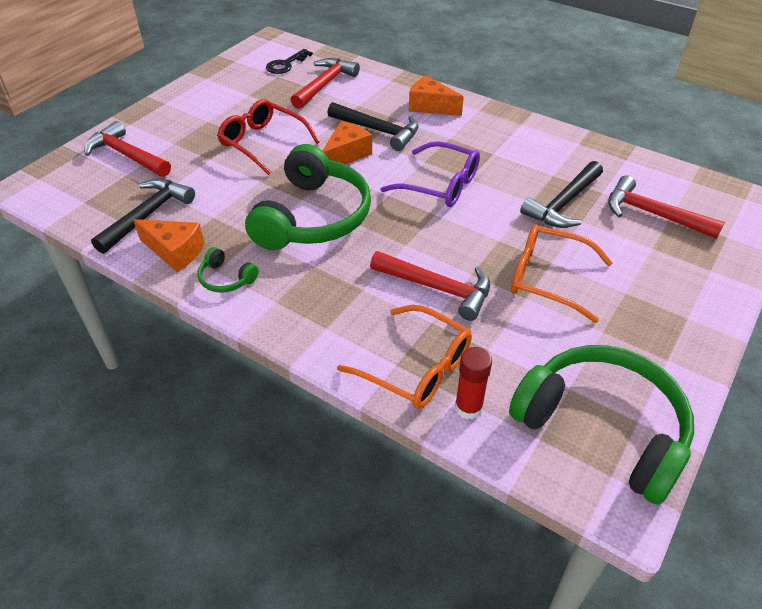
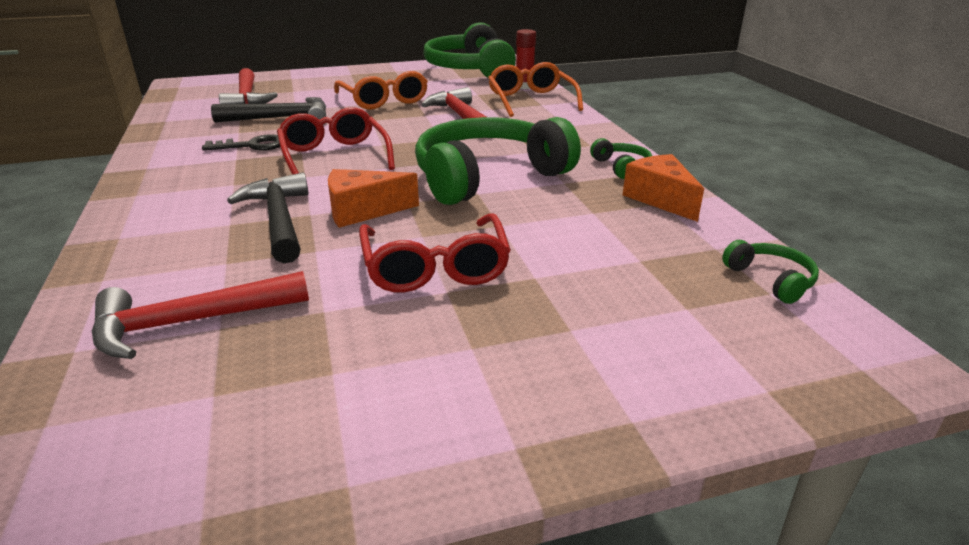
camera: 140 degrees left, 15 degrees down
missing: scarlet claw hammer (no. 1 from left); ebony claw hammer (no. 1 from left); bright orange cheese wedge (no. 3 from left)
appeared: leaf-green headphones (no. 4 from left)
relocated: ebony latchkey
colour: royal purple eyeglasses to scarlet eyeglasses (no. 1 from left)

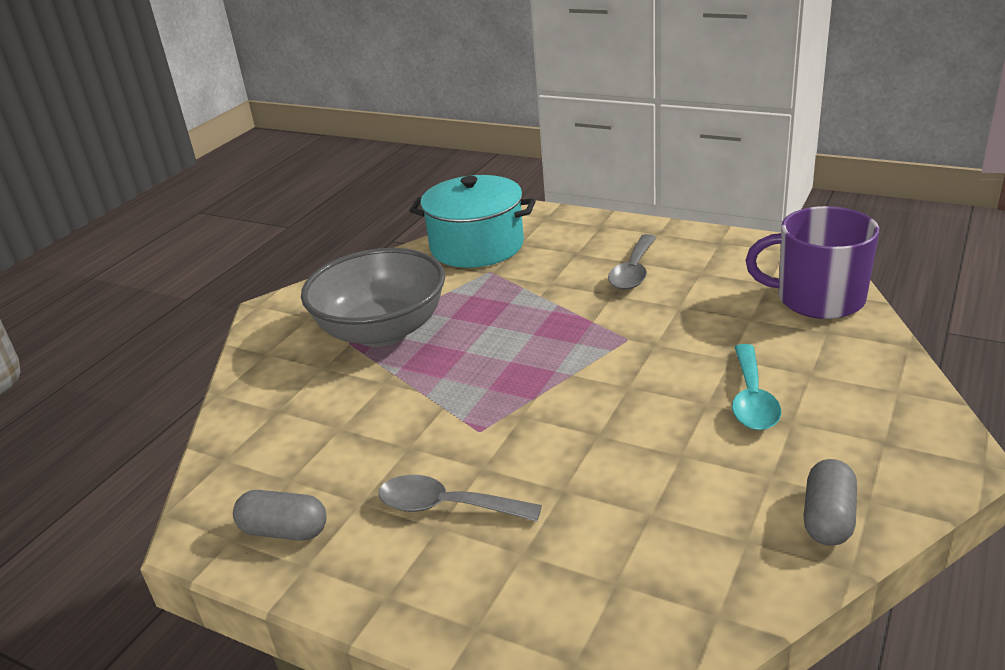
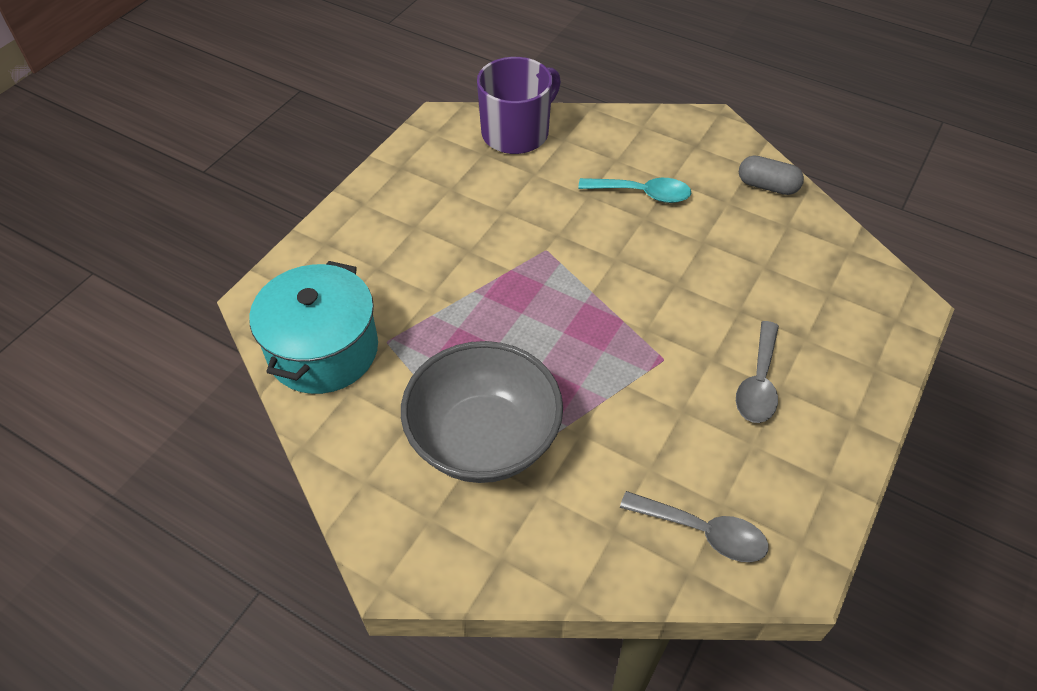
camera: 90 degrees left, 20 degrees up
missing: grey pill shape (no. 1 from left)
relocated: grey teaspoon (no. 2 from left in the first image) to grey teaspoon (no. 1 from left)
spun: royal purple mug 150 degrees counterclockwise

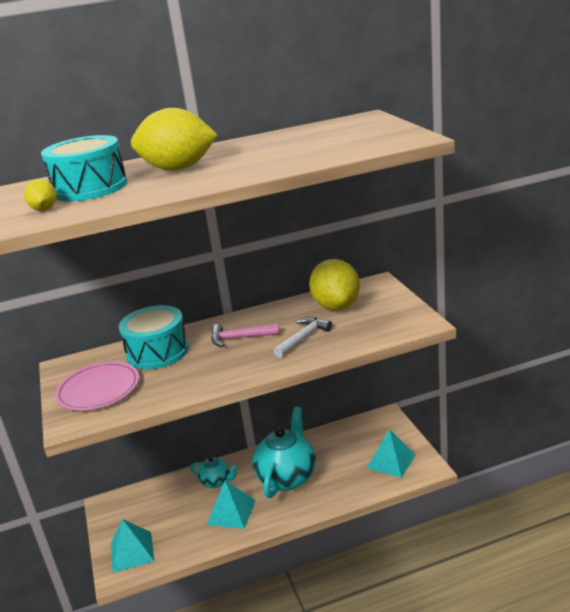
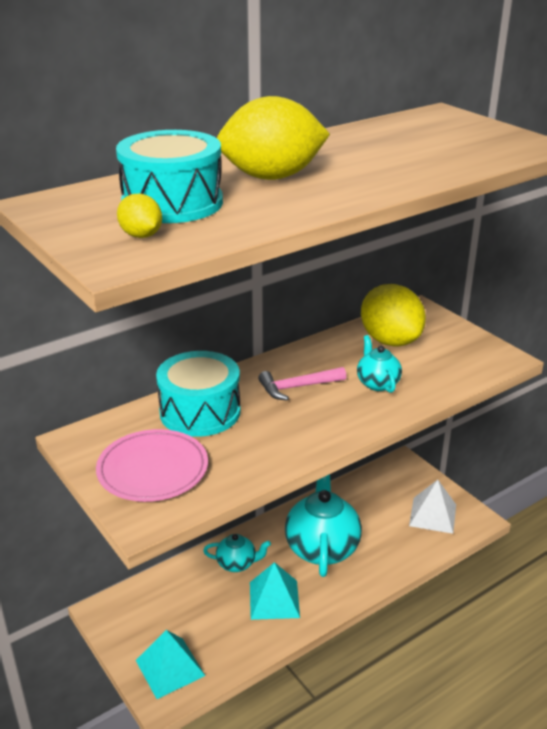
camera: 20 degrees left, 5 degrees up
exchanged: snow-white claw hammer to teal tea pot (no. 3 from left)
colour: teal solid pyramid (no. 3 from left) to snow-white solid pyramid

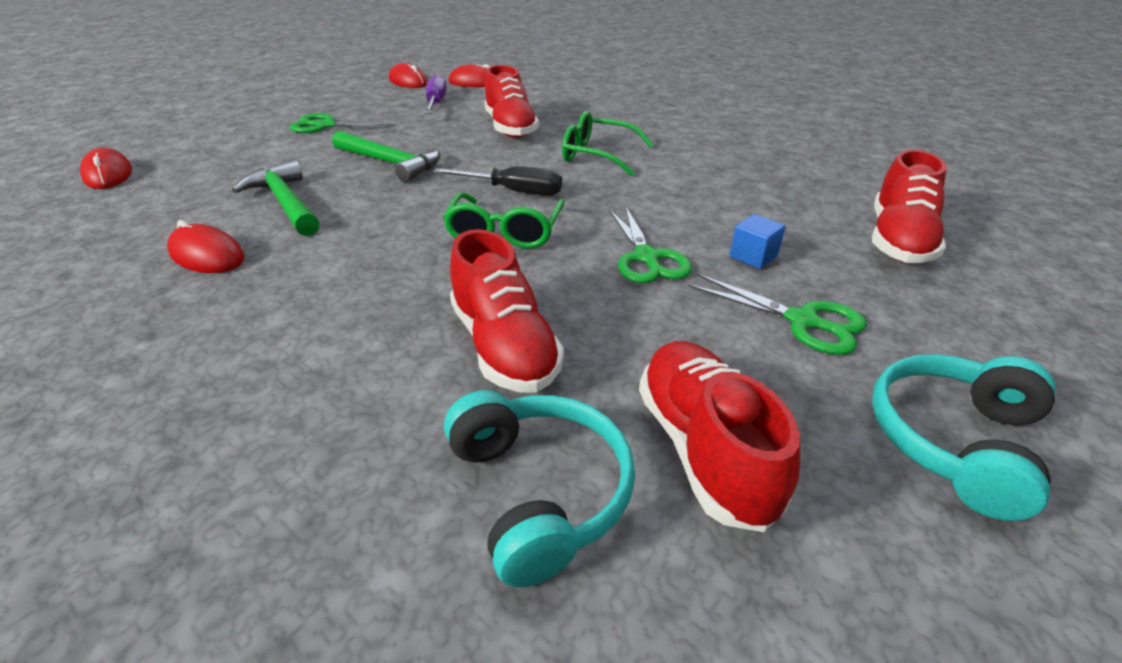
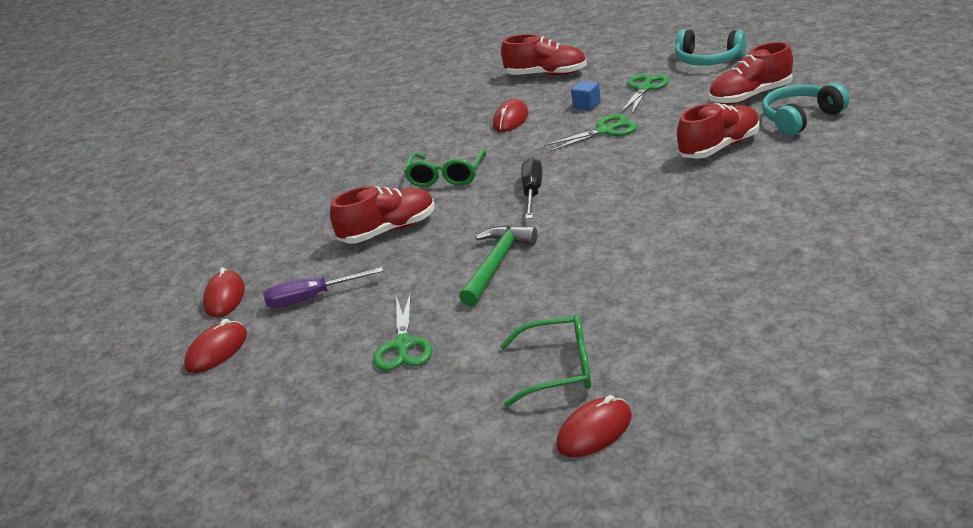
camera: 95 degrees left, 5 degrees down
missing: leaf-green claw hammer (no. 1 from left)
relocated: scarlet computer mouse (no. 2 from left in the first image) to scarlet computer mouse (no. 3 from left); leaf-green eyeglasses (no. 1 from left in the first image) to leaf-green eyeglasses (no. 2 from left)

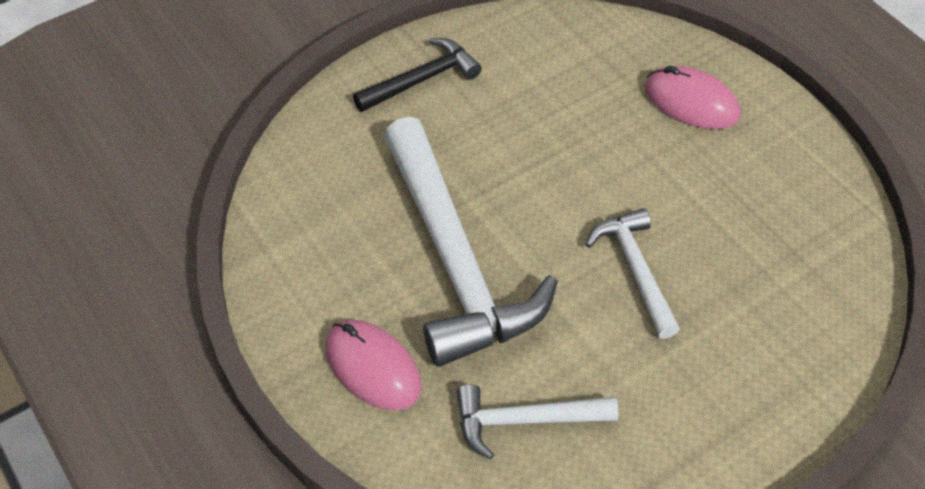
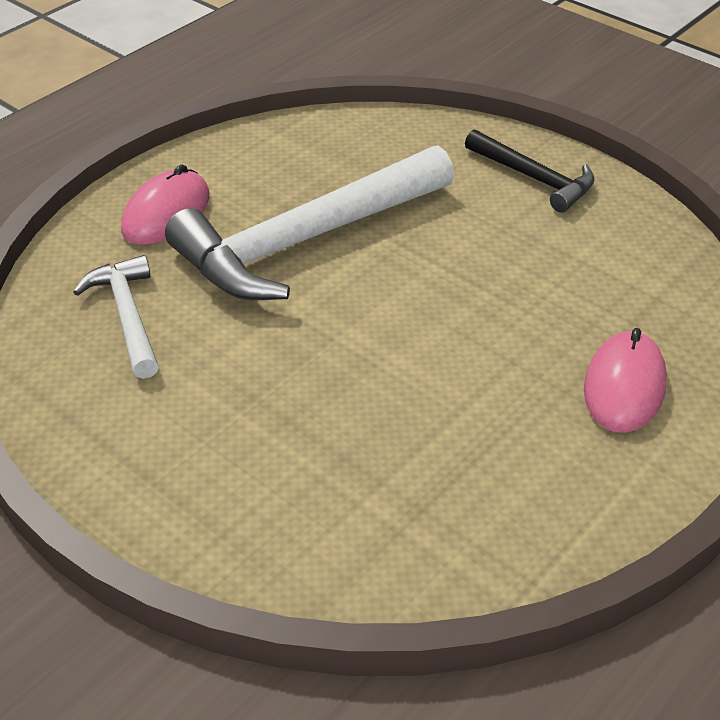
camera: 75 degrees right, 10 degrees down
missing: snow-white claw hammer (no. 3 from left)

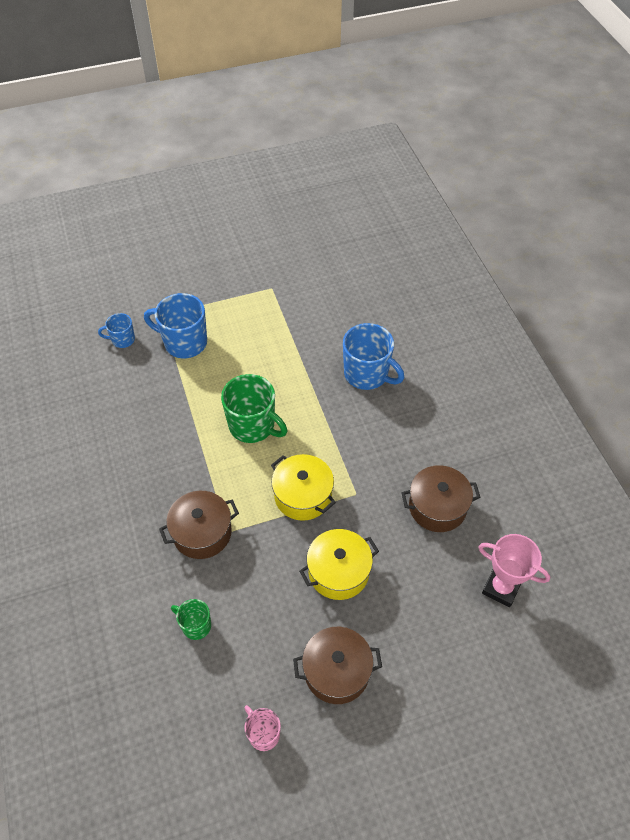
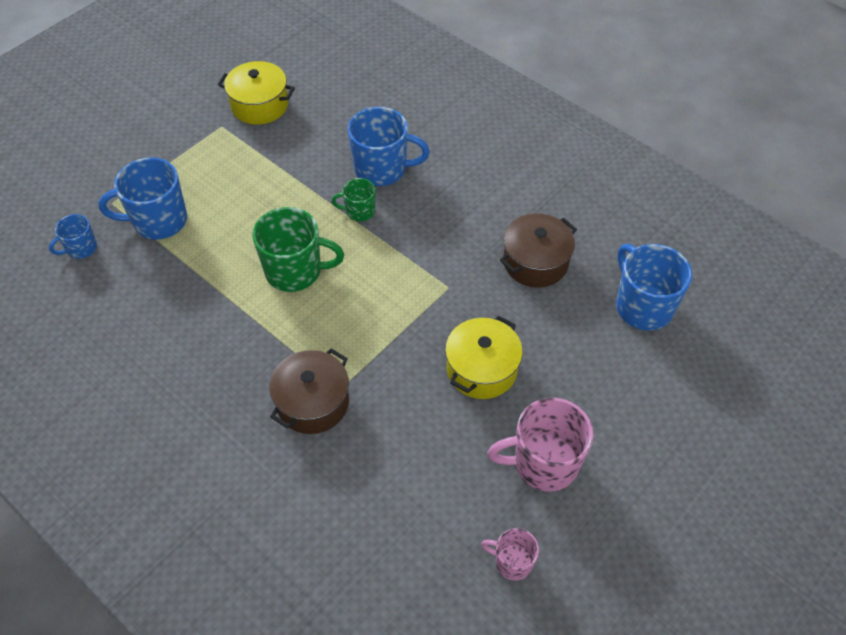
camera: 30 degrees left, 0 degrees up
relocated: leaf-green mug (no. 1 from left in the first image) to leaf-green mug (no. 2 from left); bright yellow pot (no. 1 from left)
exchanged: brown pot (no. 2 from left) to rosy mug (no. 2 from left); rosy award cup to cobalt mug (no. 4 from left)

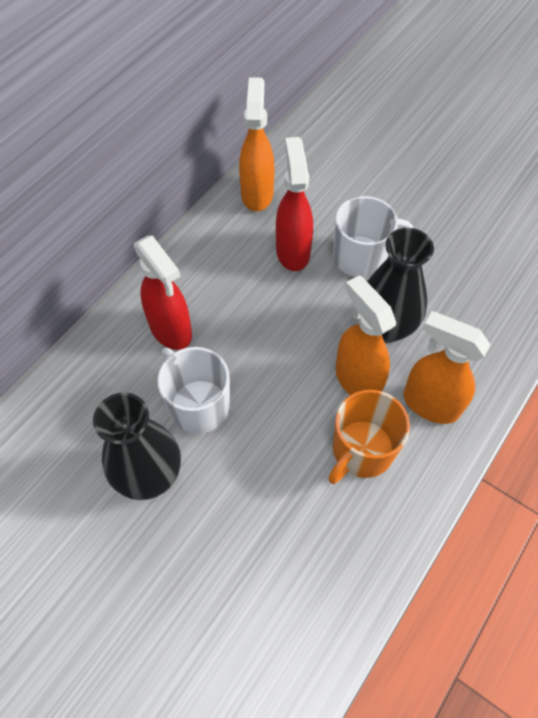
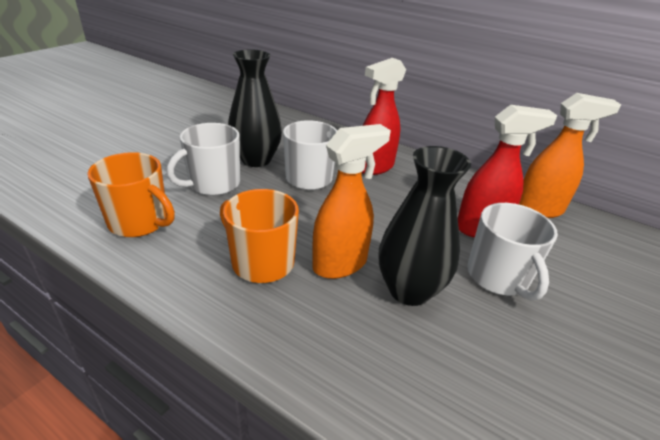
camera: 85 degrees right, 25 degrees down
missing: bright orange spray bottle (no. 3 from left)
appeared: bright orange mug (no. 1 from left); snow-white mug (no. 1 from left)

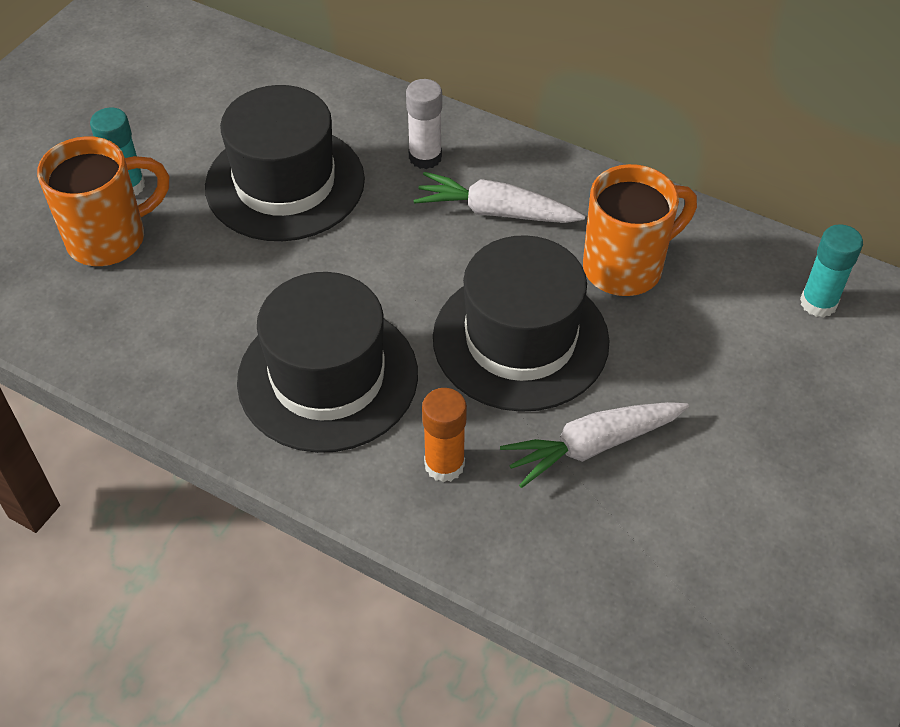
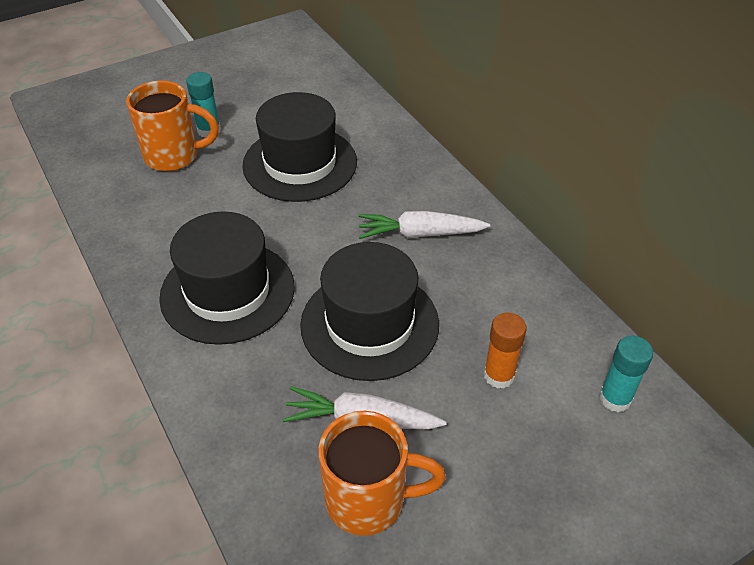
camera: 30 degrees right, 5 degrees down
missing: snow-white glue
relocated: bright orange glue; bright orange mug (no. 2 from left)
spun: snow-white toy carrot (no. 1 from left in the first image) 45 degrees counterclockwise

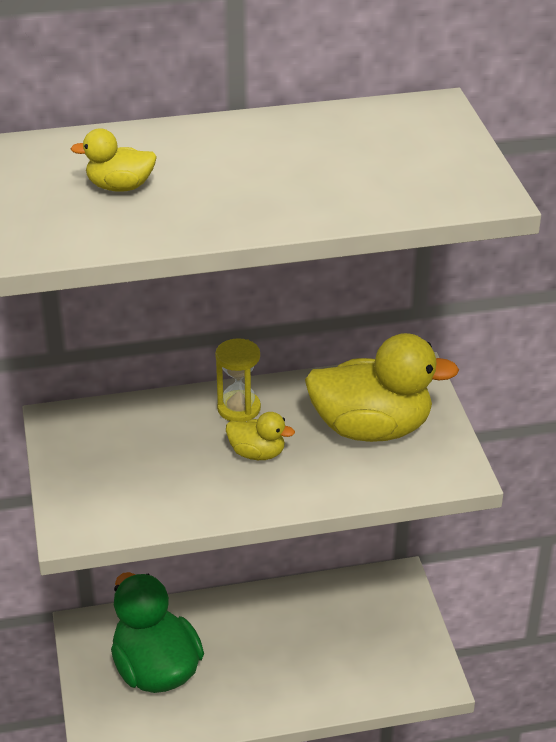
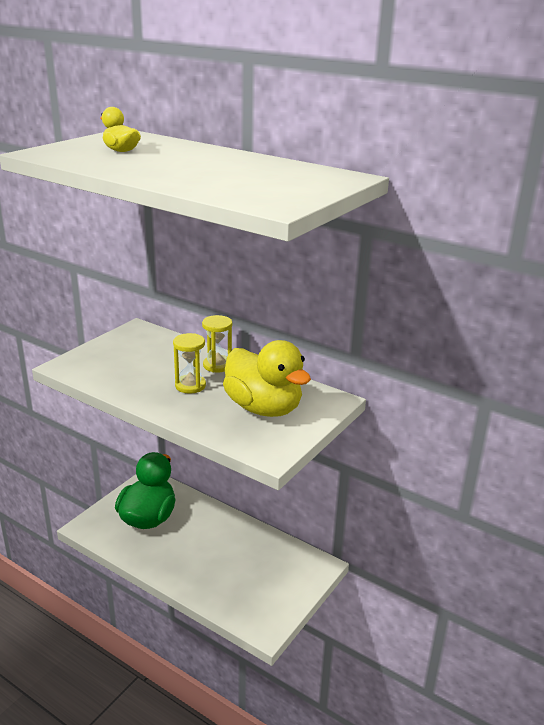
camera: 45 degrees right, 10 degrees down
exchanged: bright yellow toy duck (no. 2 from left) to bright yellow hourglass (no. 1 from left)

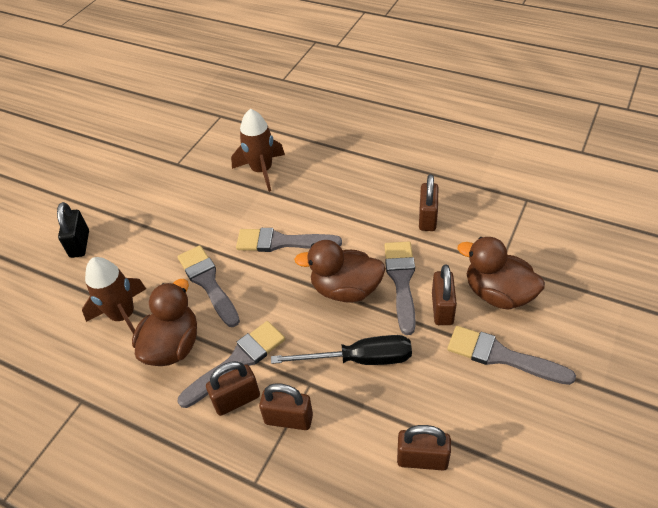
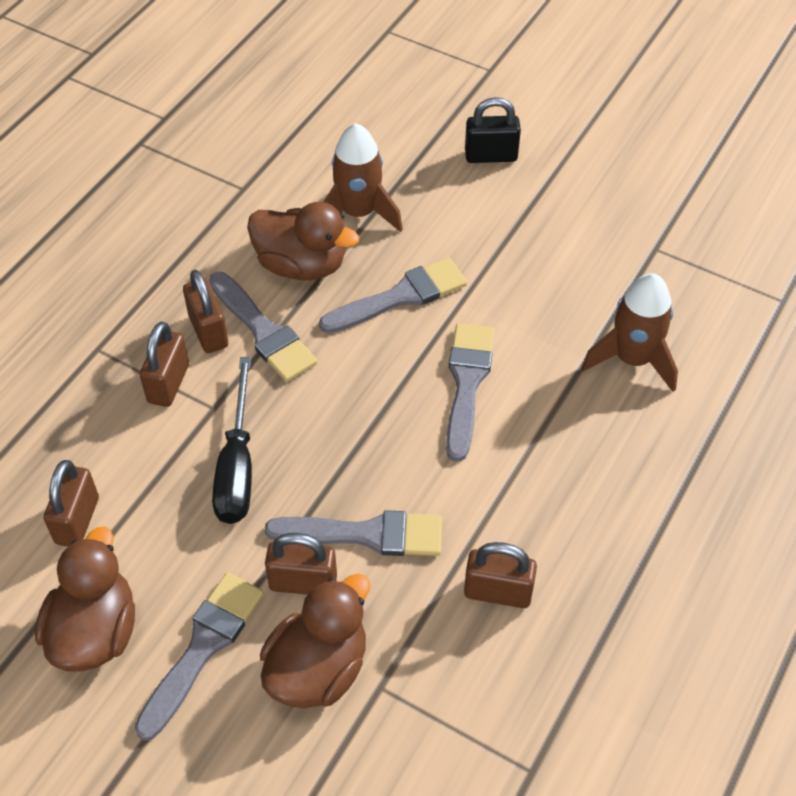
camera: 90 degrees right, 5 degrees up
relocated: brown toy duck (no. 2 from left in the first image) to brown toy duck (no. 1 from left)

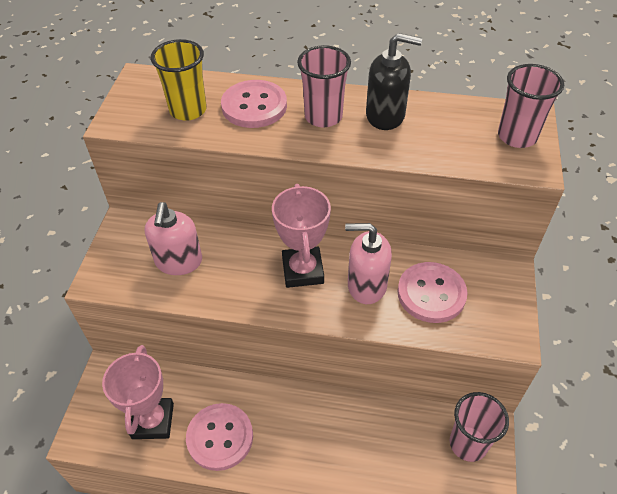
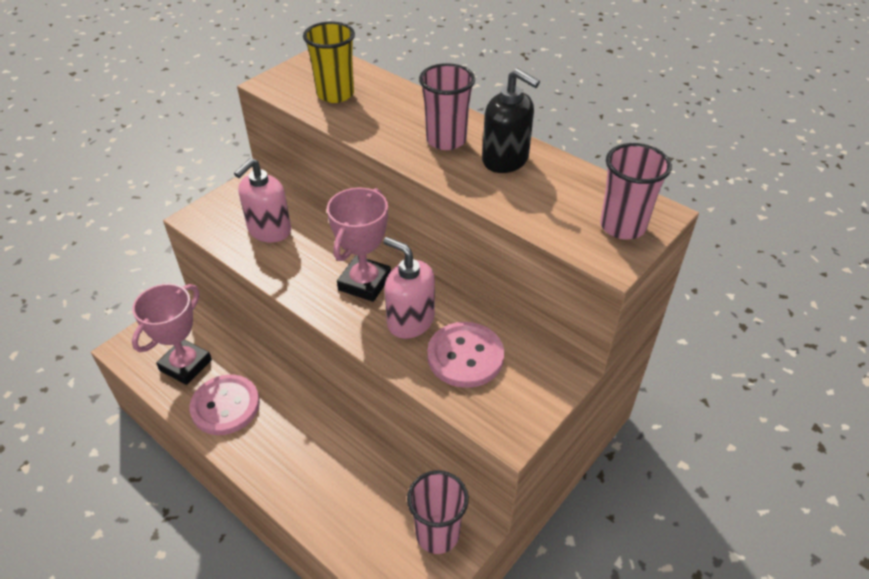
camera: 30 degrees right, 5 degrees down
missing: rosy button (no. 2 from left)

